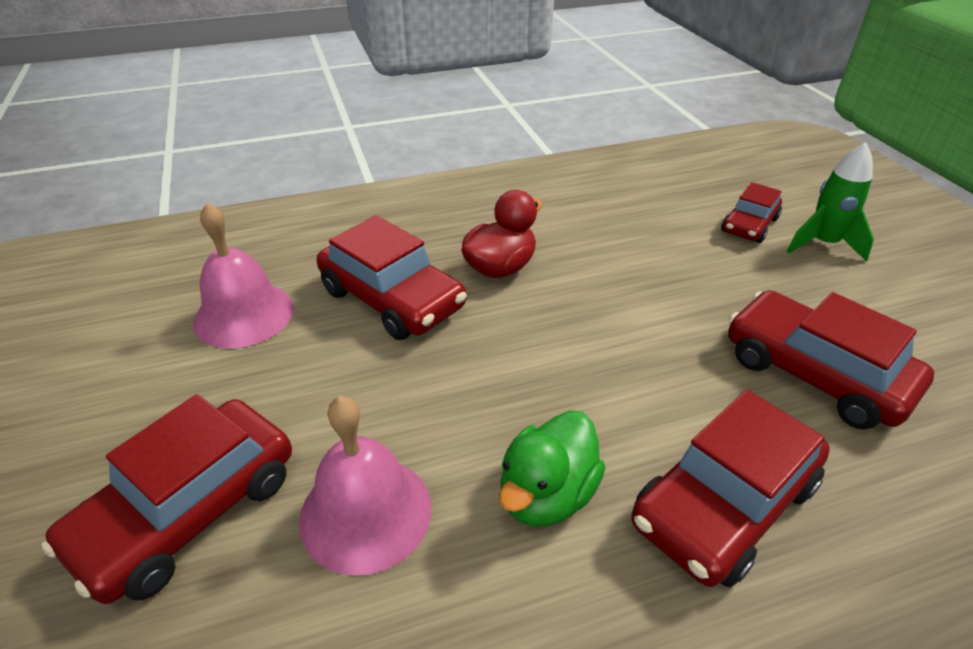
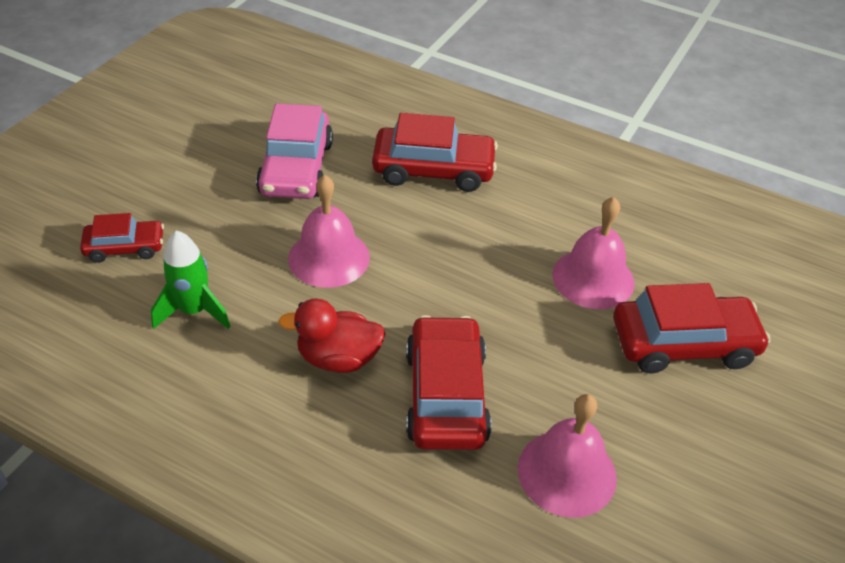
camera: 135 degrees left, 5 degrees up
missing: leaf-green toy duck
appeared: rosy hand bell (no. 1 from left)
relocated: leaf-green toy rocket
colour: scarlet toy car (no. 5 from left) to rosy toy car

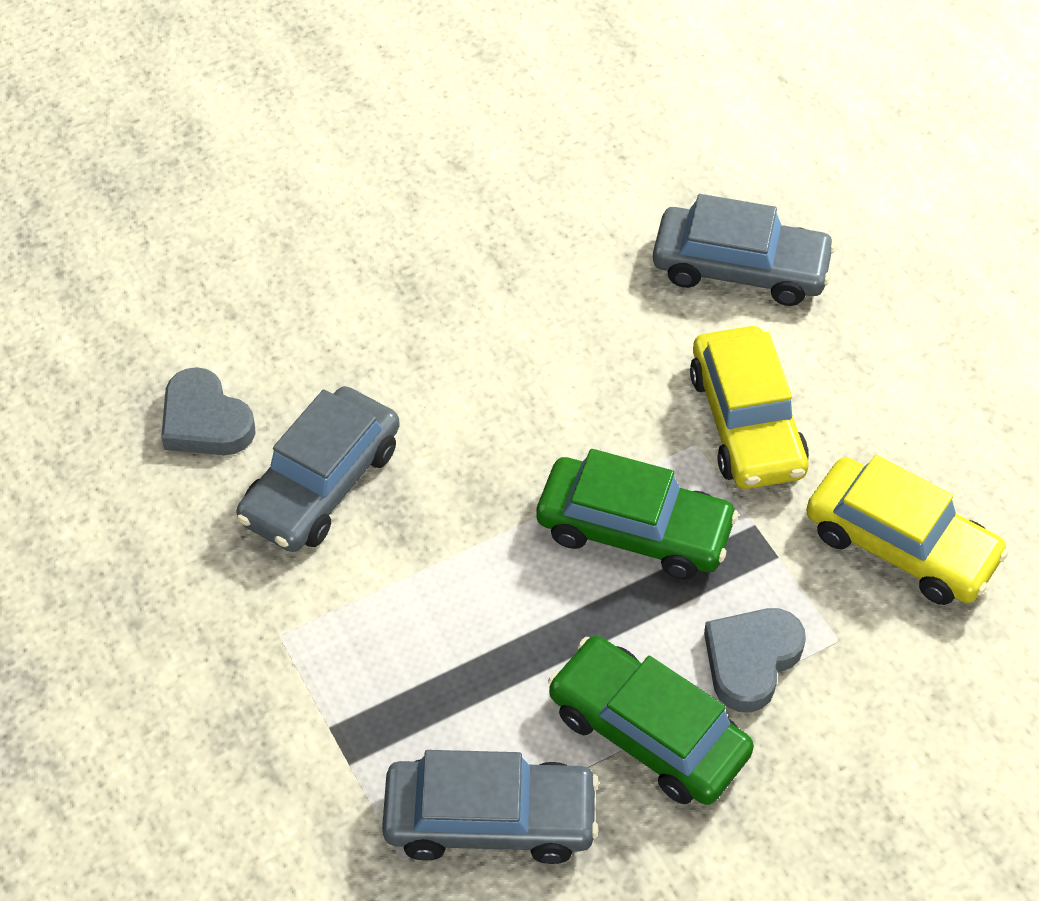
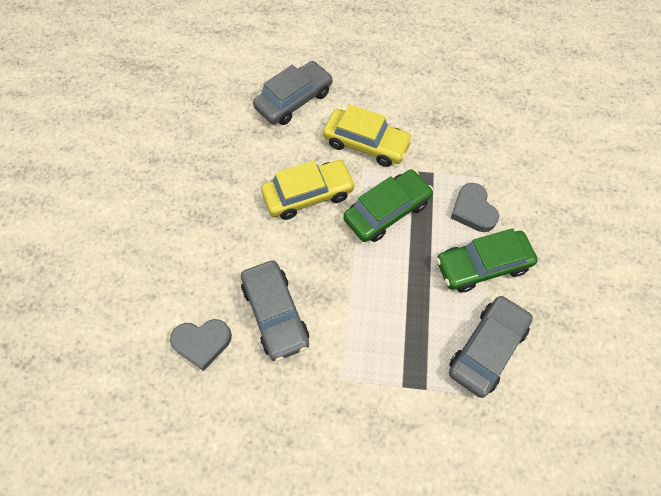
camera: 55 degrees left, 10 degrees up
relocated: bright yellow toy car (no. 2 from left in the first image) to bright yellow toy car (no. 1 from left)

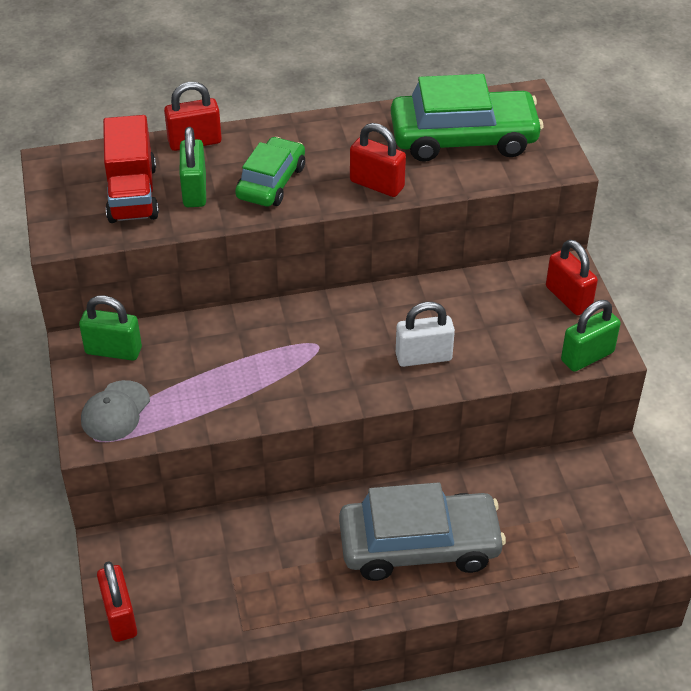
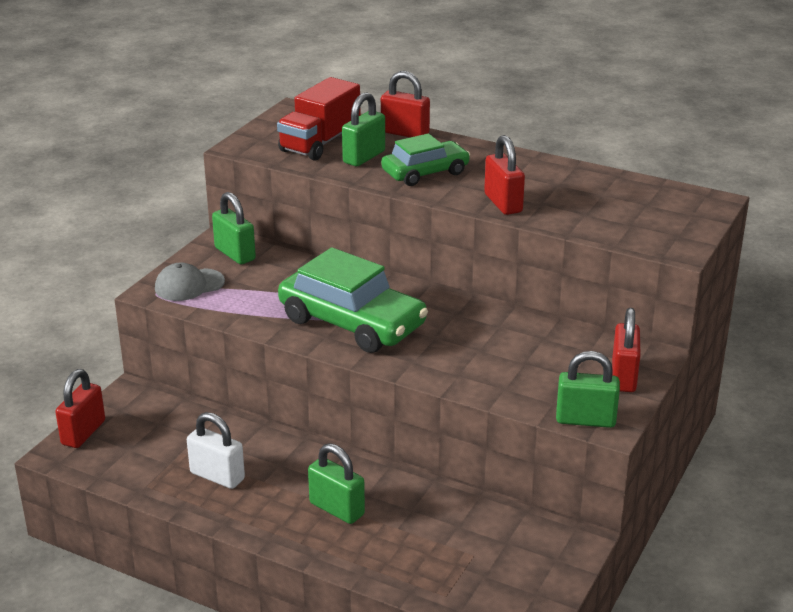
camera: 40 degrees right, 15 degrees down
relocated: leaf-green toy car (no. 2 from left in the first image) to leaf-green toy car (no. 1 from left); snow-white small lock
exchanged: grey toy car to leaf-green small lock (no. 2 from left)

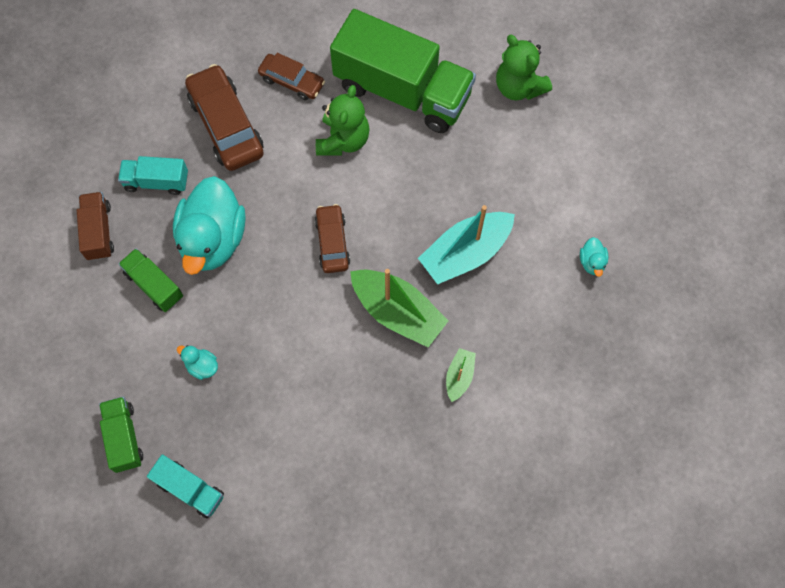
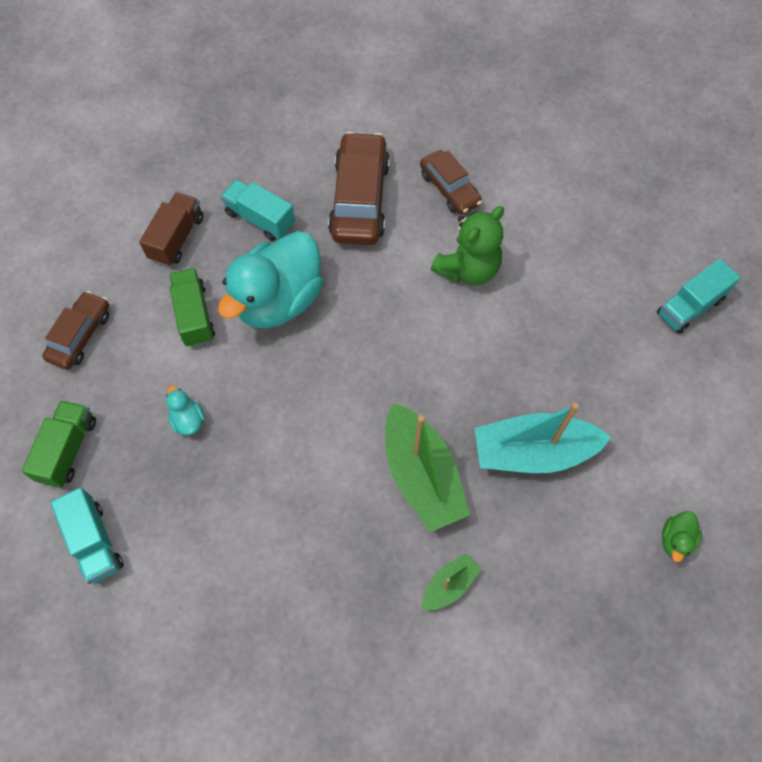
camera: 30 degrees right, 5 degrees down
missing: leaf-green truck (no. 3 from left)
relocated: brown toy car (no. 3 from left in the first image) to brown toy car (no. 1 from left)
exchanged: leaf-green teddy bear (no. 2 from left) to teal truck (no. 3 from left)
colour: teal toy duck (no. 3 from left) to leaf-green toy duck

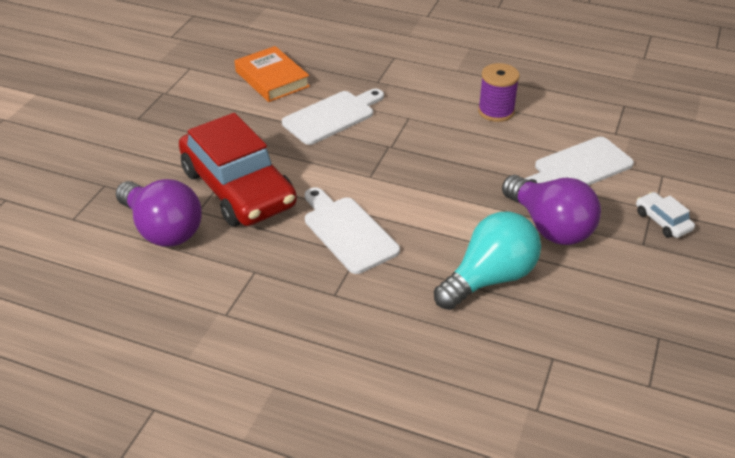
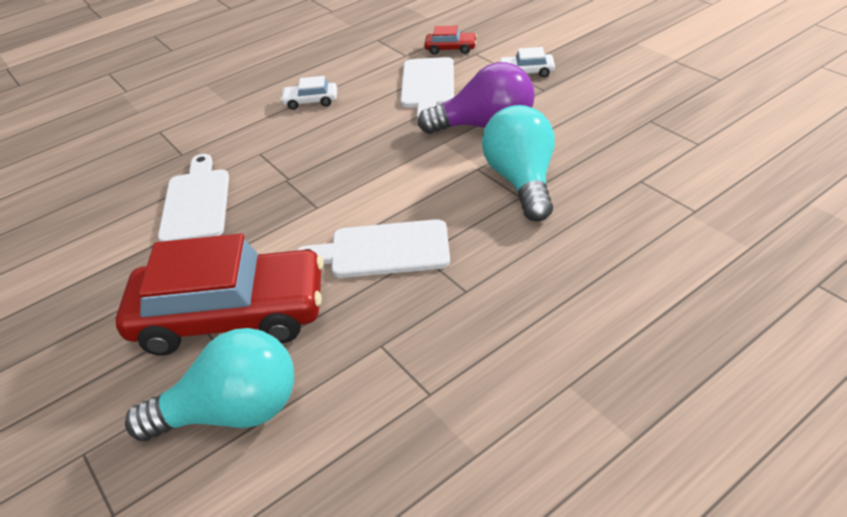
camera: 55 degrees left, 0 degrees up
missing: bright orange book
appeared: scarlet toy car (no. 2 from left)
exchanged: royal purple reel of thread to snow-white toy car (no. 1 from left)
colour: royal purple bulb (no. 1 from left) to teal bulb (no. 1 from left)

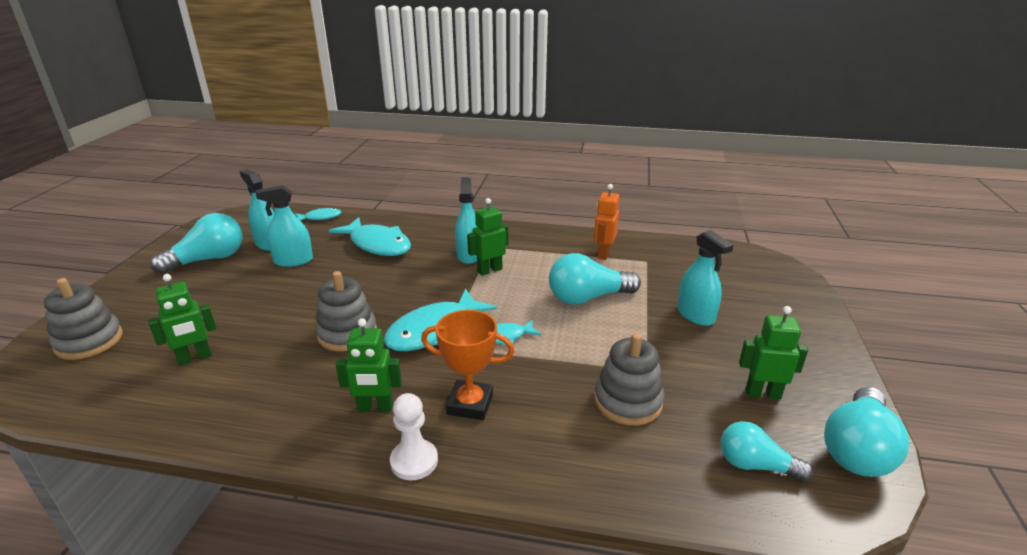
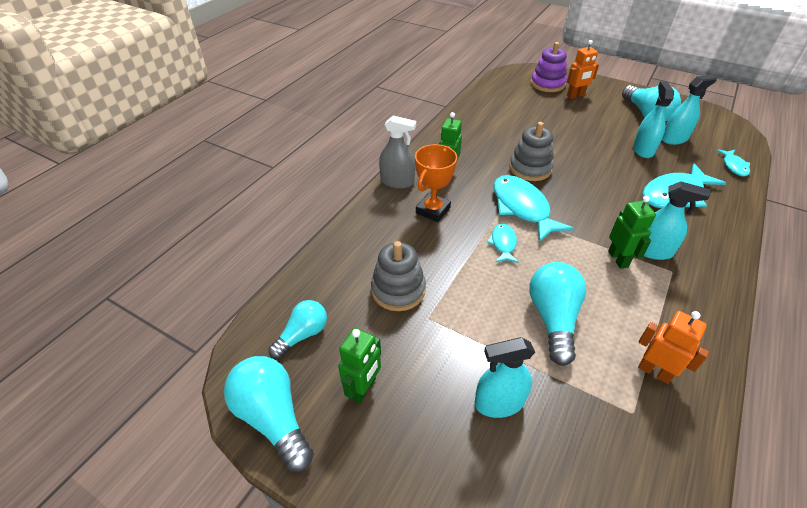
camera: 110 degrees right, 15 degrees up
missing: leaf-green robot (no. 1 from left)
appeared: bright orange robot (no. 1 from left)
exchanged: snow-white pawn to grey spray bottle
colour: grey ring stacker (no. 1 from left) to royal purple ring stacker

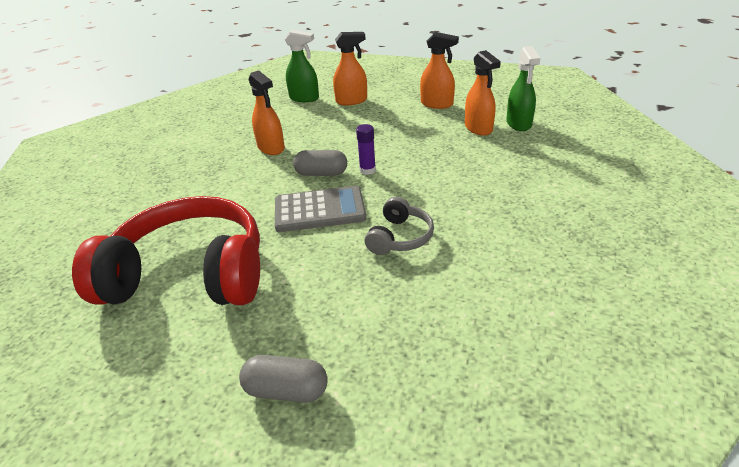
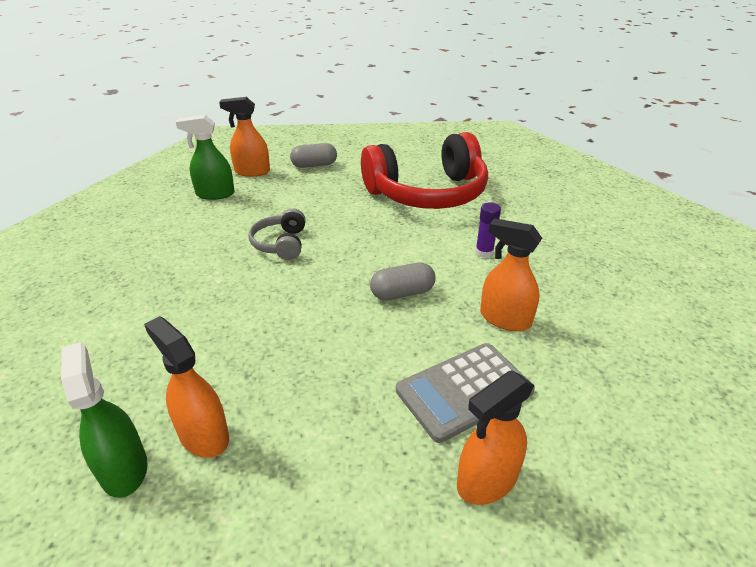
camera: 155 degrees right, 0 degrees up
relocated: grey calculator; leaf-green spray bottle (no. 1 from left in the first image) to leaf-green spray bottle (no. 2 from left); royal purple glue; bright orange spray bottle (no. 3 from left in the first image) to bright orange spray bottle (no. 2 from left)

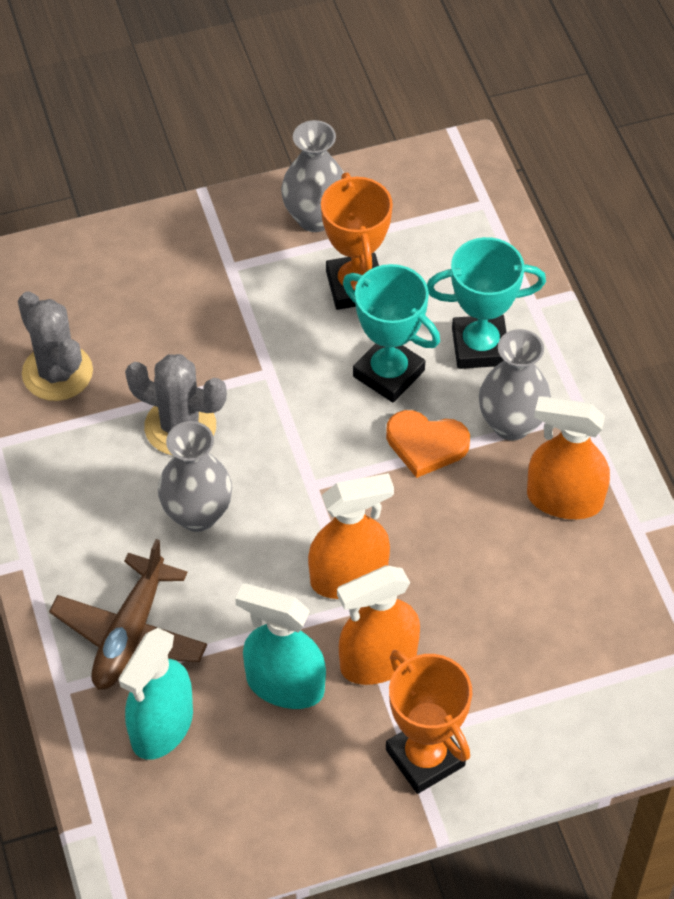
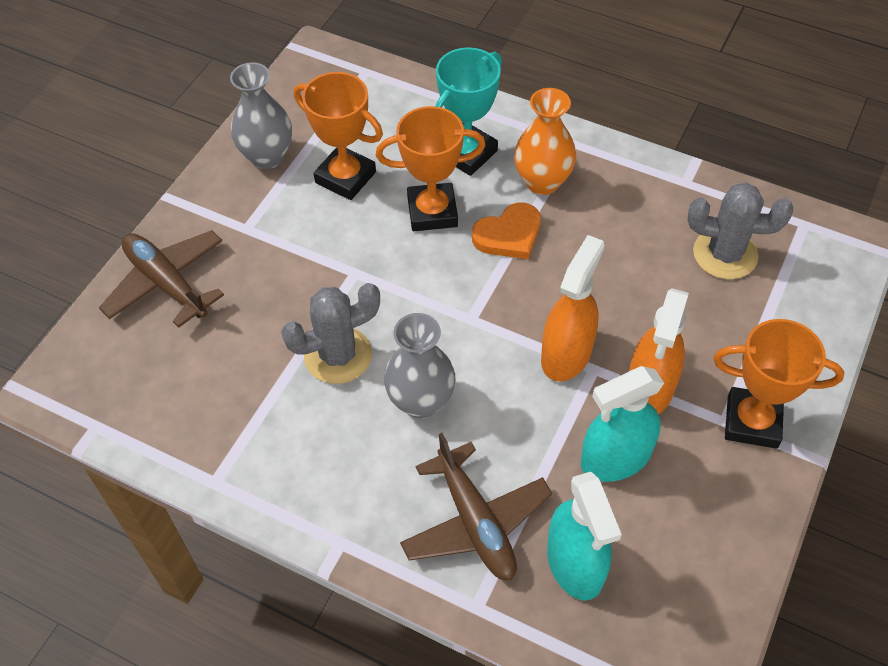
camera: 45 degrees left, 0 degrees up
missing: bright orange spray bottle (no. 3 from left)
appeared: brown toy plane (no. 1 from left)
relocated: grey saguaro cactus (no. 1 from left in the first image) to grey saguaro cactus (no. 2 from left)
colour: teal award cup (no. 1 from left) to bright orange award cup (no. 2 from left); grey flower vase (no. 3 from left) to bright orange flower vase

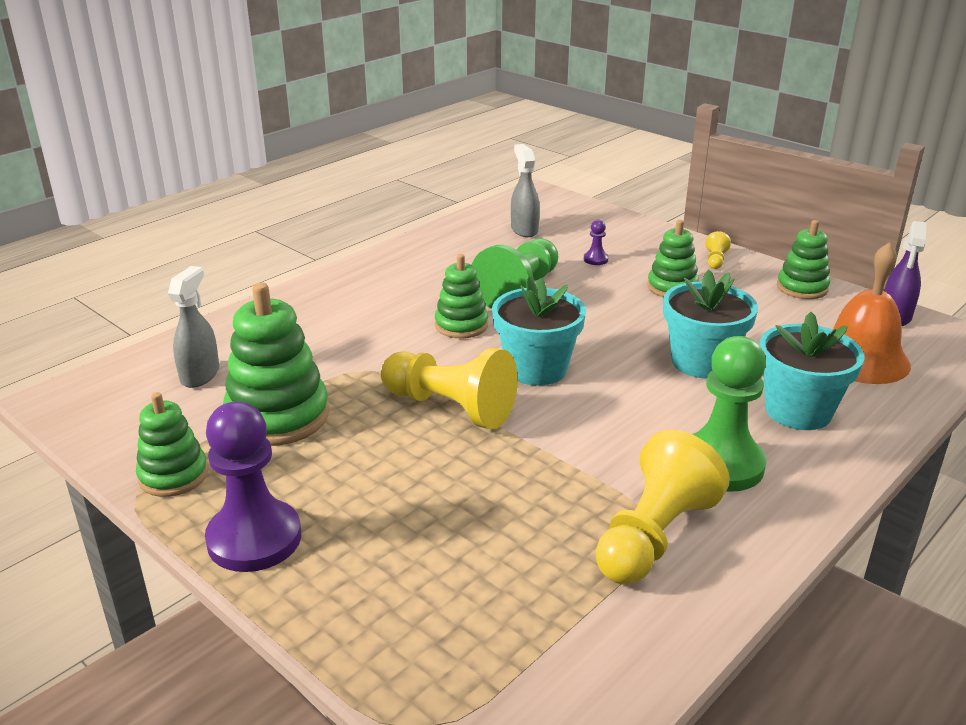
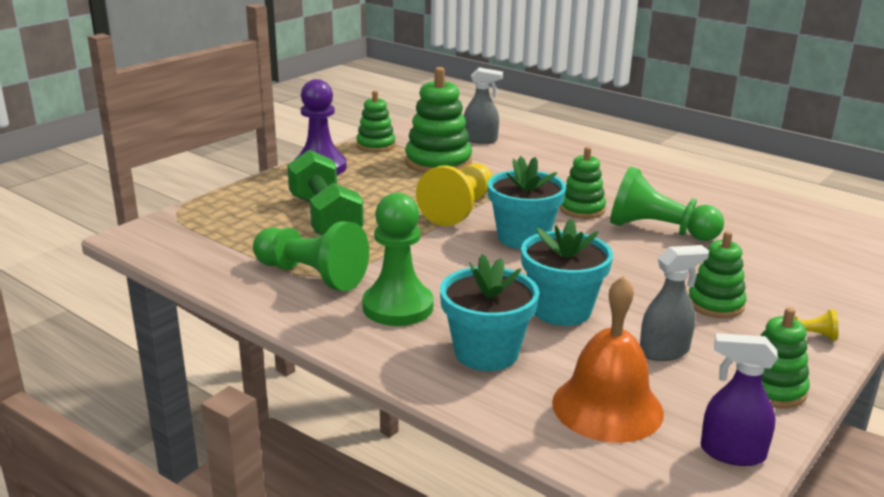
camera: 85 degrees right, 5 degrees down
missing: royal purple pawn (no. 2 from left)
appeared: leaf-green hand weight
relocated: grey spray bottle (no. 2 from left)
colour: bright yellow pawn (no. 2 from left) to leaf-green pawn (no. 1 from left)

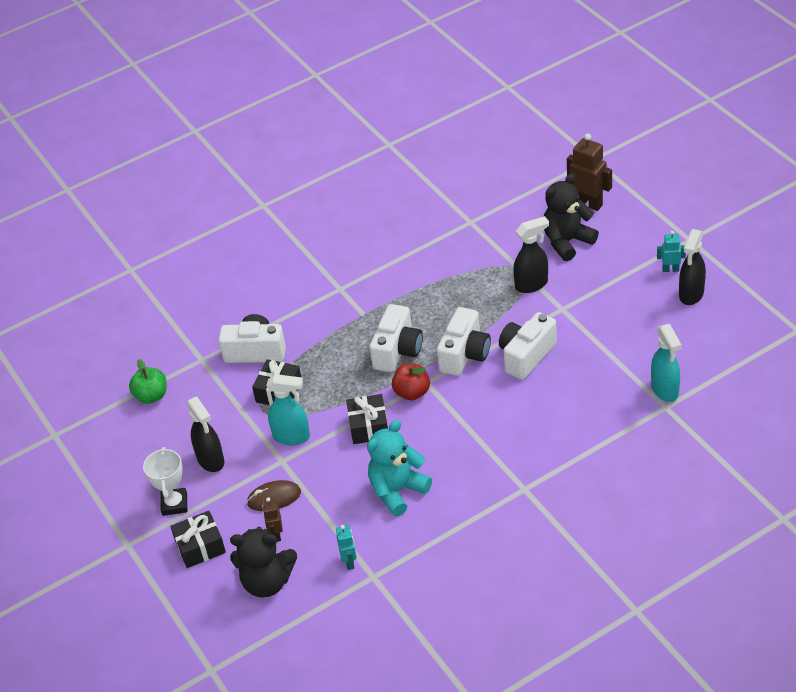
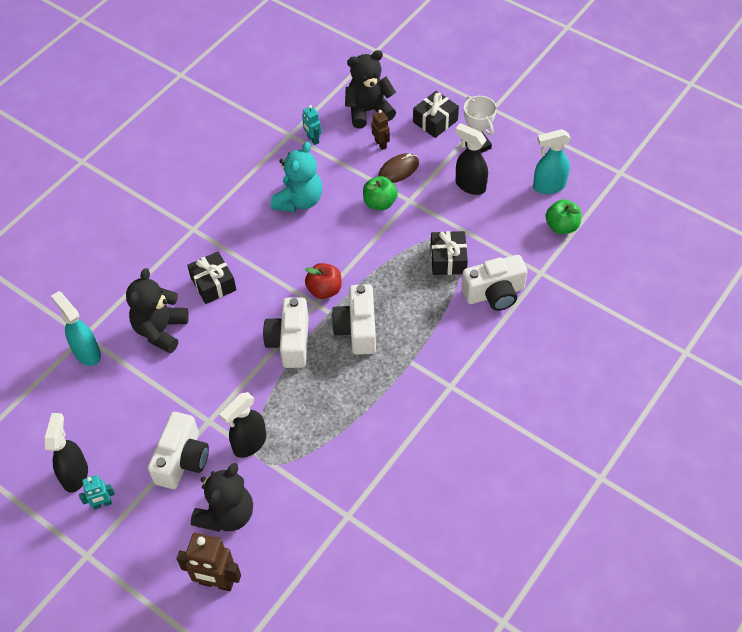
camera: 155 degrees right, 10 degrees up
appeared: ebony teddy bear (no. 1 from left); leaf-green toy apple (no. 1 from left)
relocated: teal spray bottle (no. 1 from left in the first image) to teal spray bottle (no. 2 from left); ebony present (no. 3 from left in the first image) to ebony present (no. 1 from left); snow-white camera (no. 4 from left in the first image) to snow-white camera (no. 1 from left)

